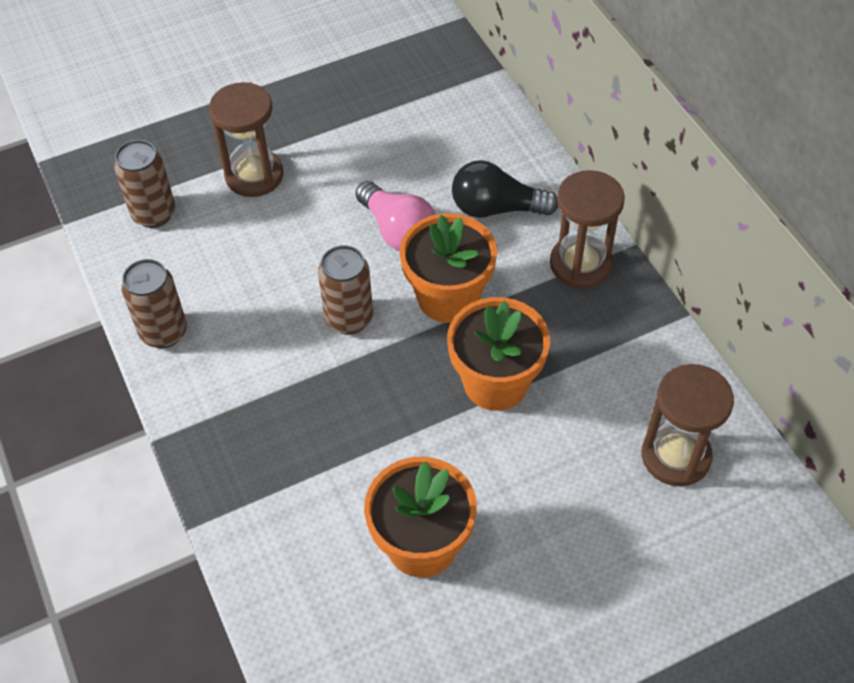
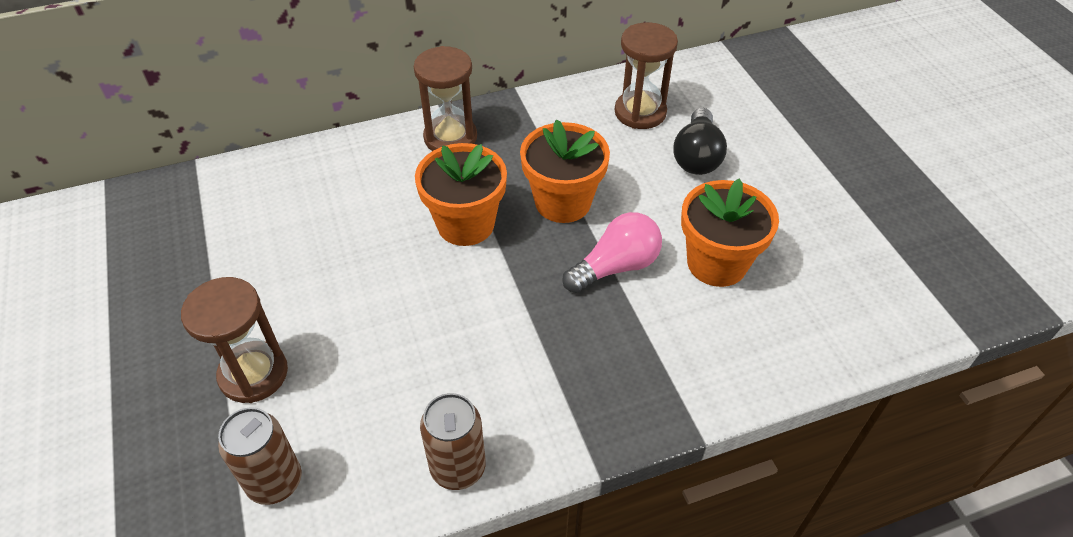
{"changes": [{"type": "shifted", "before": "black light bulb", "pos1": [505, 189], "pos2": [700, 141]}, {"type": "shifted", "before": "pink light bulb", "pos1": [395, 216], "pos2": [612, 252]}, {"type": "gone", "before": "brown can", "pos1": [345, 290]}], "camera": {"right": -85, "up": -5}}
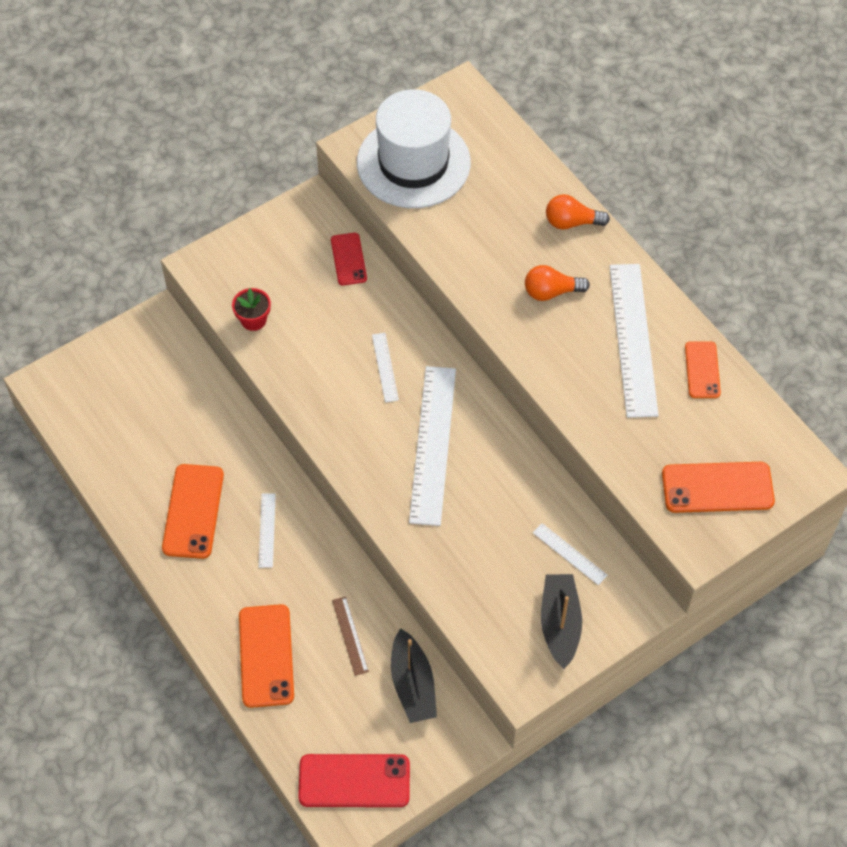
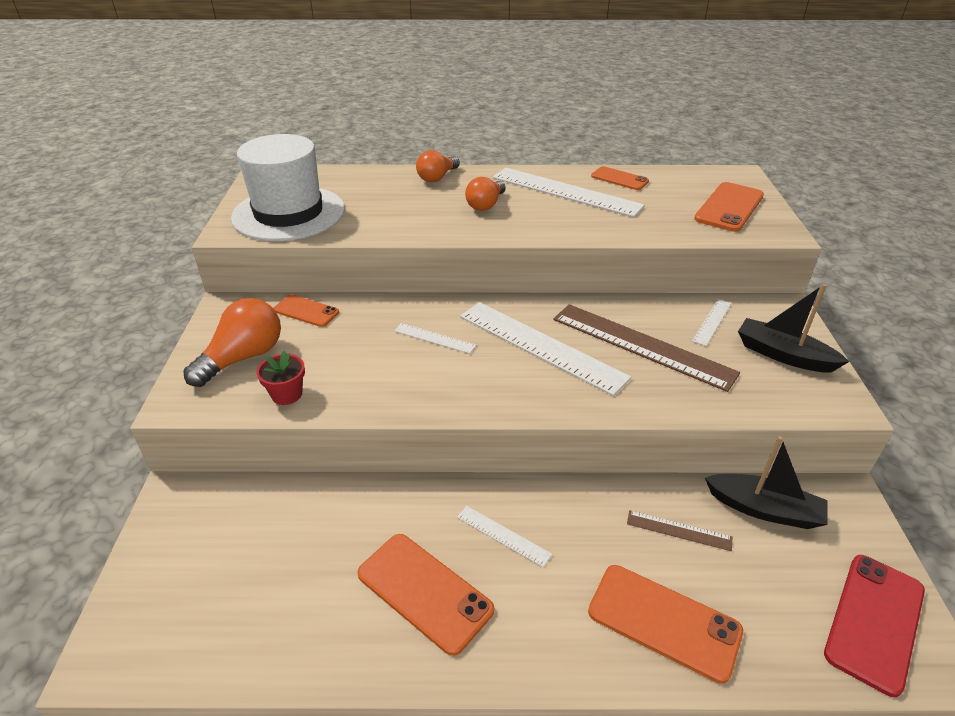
{"changes": [{"type": "repainted", "before": "red phone", "after": "orange phone", "pos1": [349, 259], "pos2": [306, 311]}, {"type": "rotated", "before": "white ruler", "pos1": [570, 554], "pos2": [711, 322], "turn": -45}, {"type": "new", "after": "orange light bulb", "pos2": [232, 342]}, {"type": "new", "after": "brown ruler", "pos2": [647, 348]}], "camera": {"right": -55, "up": -20}}
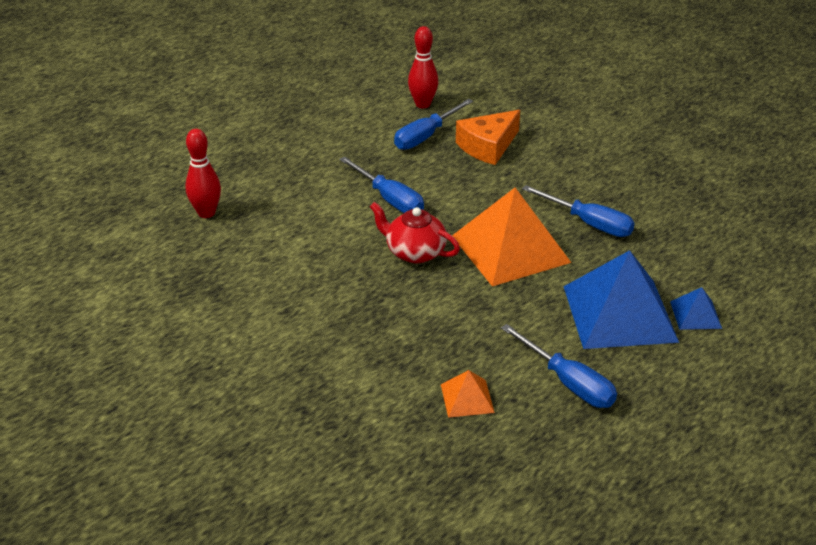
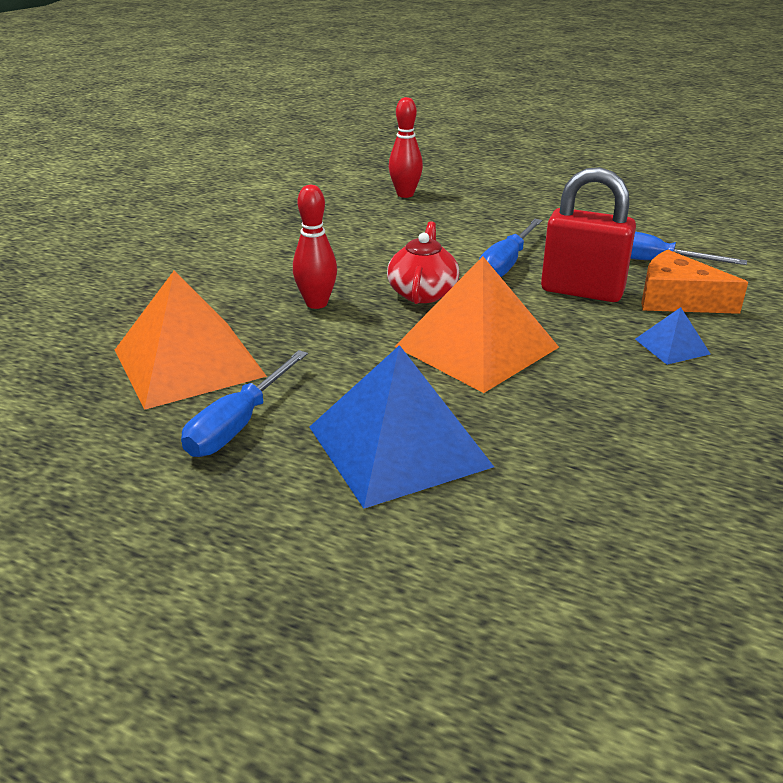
{"changes": [{"type": "shifted", "before": "red bowling pin", "pos1": [423, 67], "pos2": [315, 247]}, {"type": "gone", "before": "blue screwdriver", "pos1": [578, 211]}, {"type": "shifted", "before": "blue pyramid", "pos1": [696, 308], "pos2": [672, 336]}, {"type": "scaled", "before": "orange pyramid", "pos1": [468, 394], "pos2": [191, 340], "scale": 2.22}, {"type": "new", "after": "red padlock", "pos2": [588, 234]}], "camera": {"right": 70, "up": -5}}
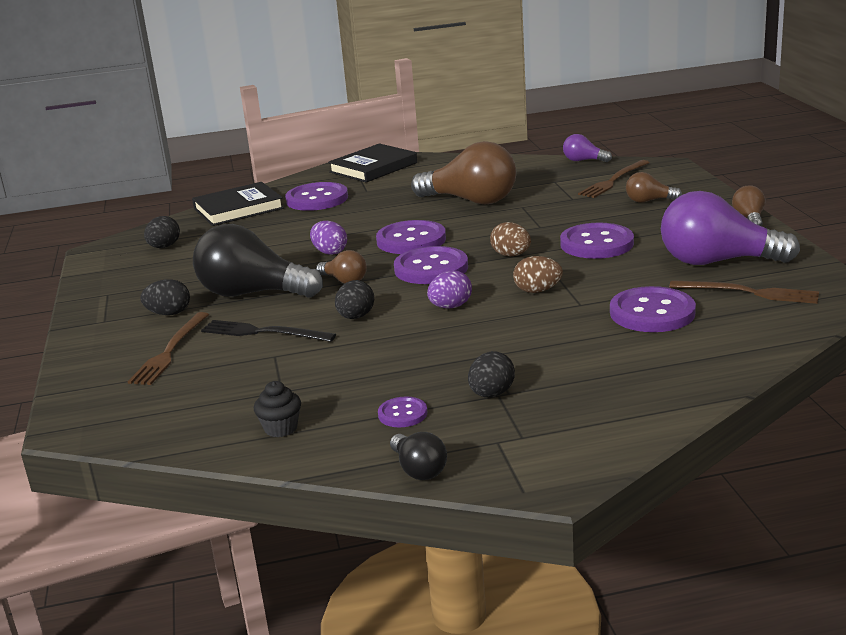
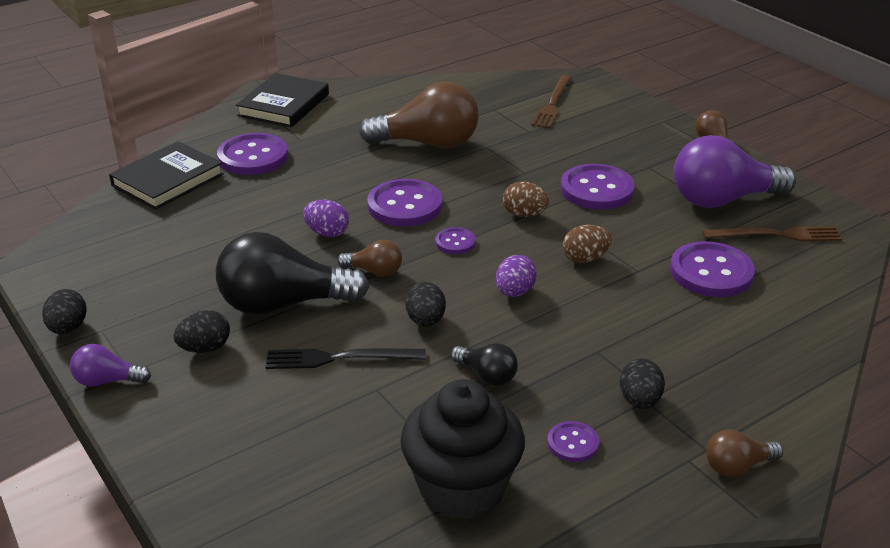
{"changes": [{"type": "shifted", "before": "purple light bulb", "pos1": [587, 148], "pos2": [110, 365]}, {"type": "shifted", "before": "brown light bulb", "pos1": [654, 187], "pos2": [744, 453]}, {"type": "shifted", "before": "black egg", "pos1": [162, 232], "pos2": [64, 311]}, {"type": "scaled", "before": "purple button", "pos1": [431, 265], "pos2": [455, 240], "scale": 0.52}, {"type": "gone", "before": "brown fork", "pos1": [168, 348]}, {"type": "scaled", "before": "black cupcake", "pos1": [277, 409], "pos2": [462, 449], "scale": 2.35}, {"type": "shifted", "before": "black light bulb", "pos1": [418, 456], "pos2": [484, 364]}], "camera": {"right": -25, "up": 10}}
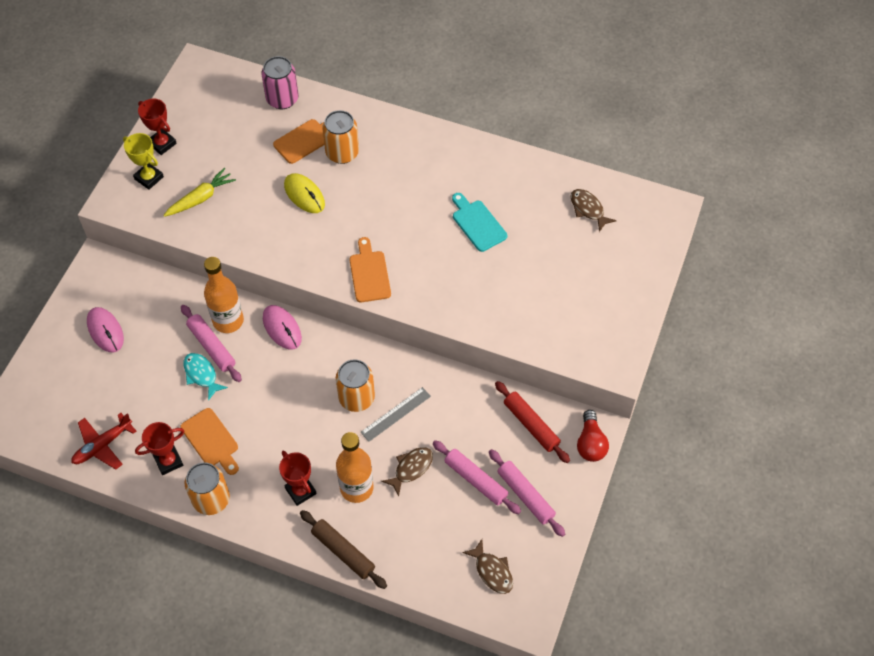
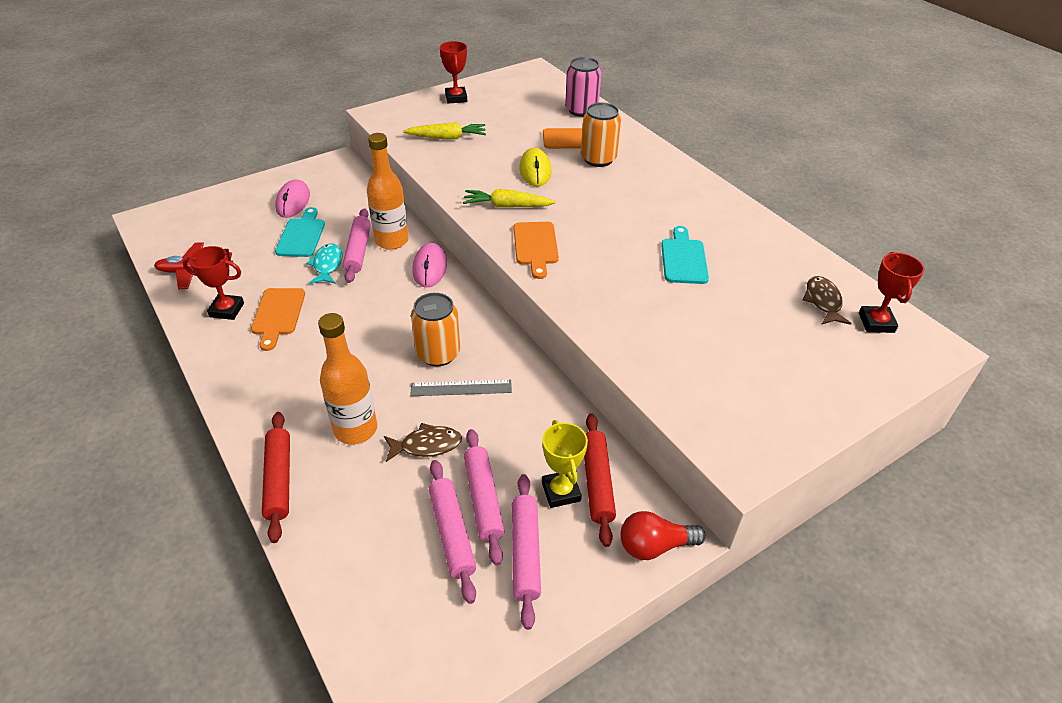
{"changes": [{"type": "shifted", "before": "yellow trophy", "pos1": [143, 161], "pos2": [565, 464]}, {"type": "rotated", "before": "orange cutting board", "pos1": [370, 269], "pos2": [536, 250], "turn": 150}, {"type": "rotated", "before": "red light bulb", "pos1": [593, 436], "pos2": [663, 535], "turn": 45}, {"type": "shifted", "before": "red trophy", "pos1": [298, 478], "pos2": [891, 292]}, {"type": "gone", "before": "orange can", "pos1": [207, 488]}, {"type": "repainted", "before": "brown rolling pin", "after": "red rolling pin", "pos1": [343, 549], "pos2": [276, 477]}, {"type": "gone", "before": "brown fish", "pos1": [487, 566]}, {"type": "new", "after": "yellow carrot", "pos2": [509, 198]}, {"type": "new", "after": "turquoise cutting board", "pos2": [300, 232]}, {"type": "new", "after": "pink rolling pin", "pos2": [452, 532]}], "camera": {"right": 35, "up": -15}}
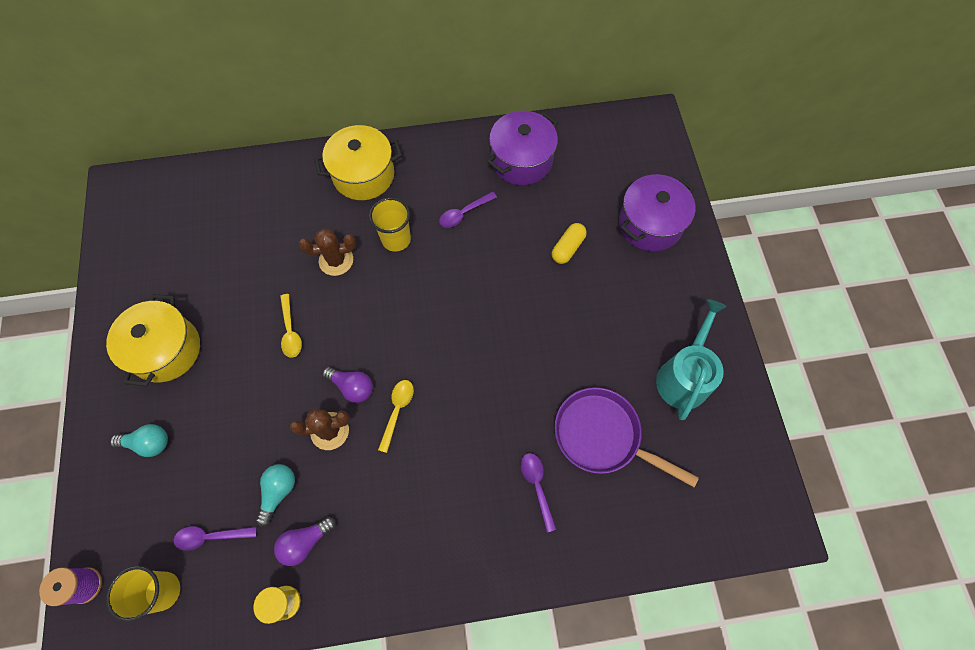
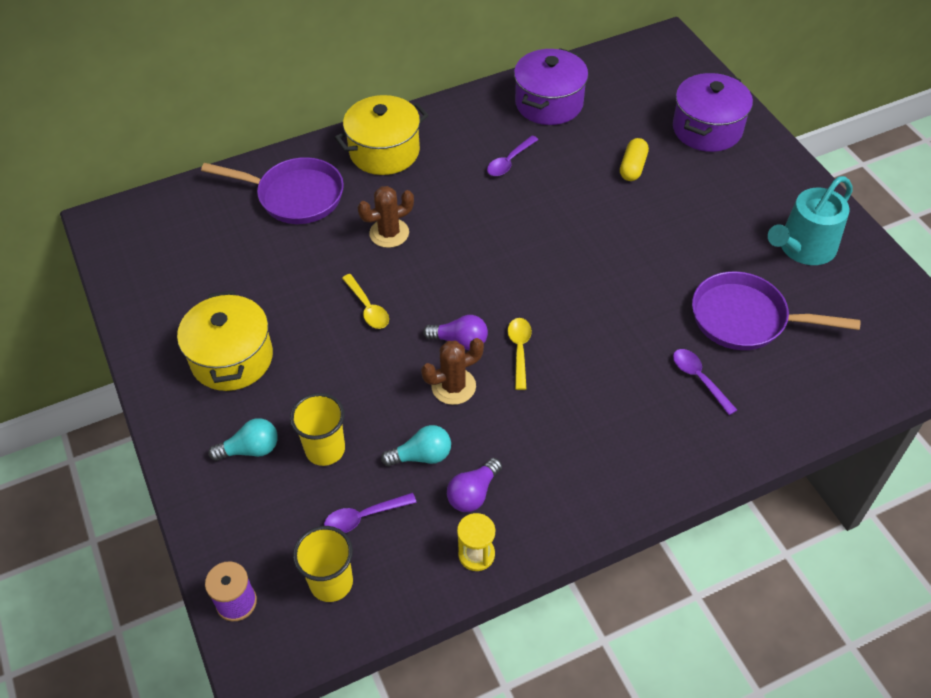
{"changes": [{"type": "shifted", "before": "yellow cup", "pos1": [390, 224], "pos2": [317, 429]}, {"type": "rotated", "before": "turquoise watering can", "pos1": [691, 359], "pos2": [810, 220], "turn": -135}, {"type": "rotated", "before": "turquoise light bulb", "pos1": [275, 495], "pos2": [416, 445], "turn": 75}, {"type": "new", "after": "purple pan", "pos2": [272, 190]}], "camera": {"right": -15, "up": -15}}
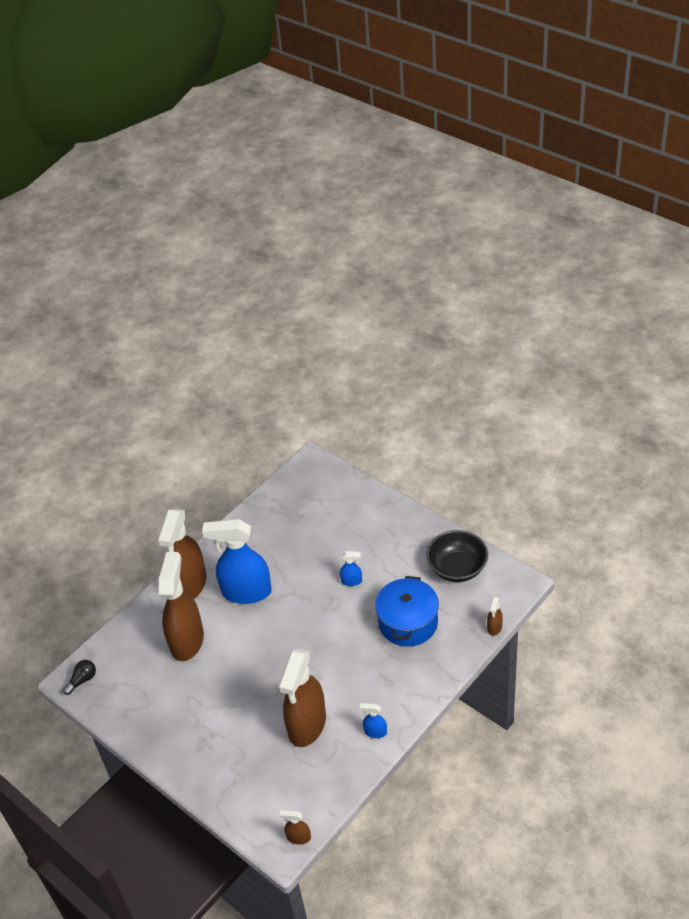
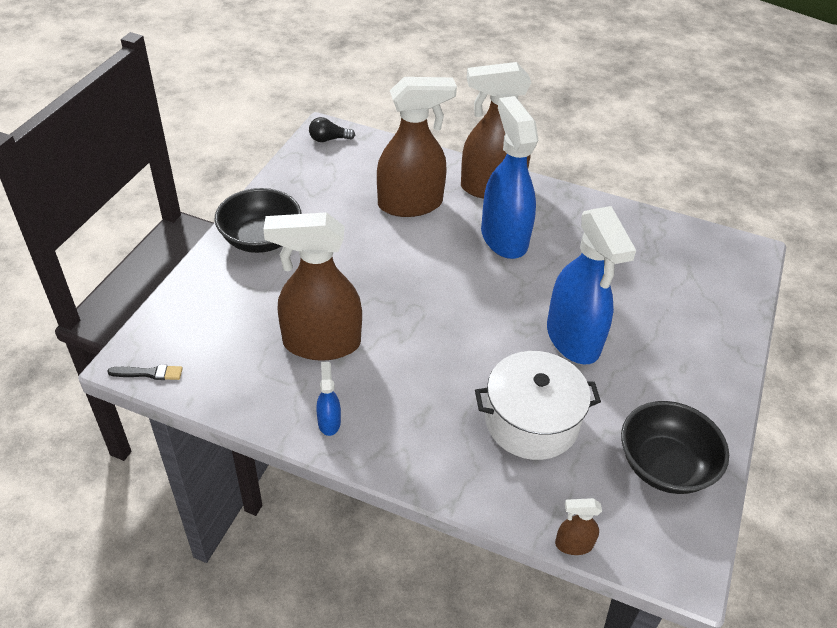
{"changes": [{"type": "scaled", "before": "blue spray bottle", "pos1": [351, 568], "pos2": [591, 285], "scale": 2.4}, {"type": "repainted", "before": "blue pot", "after": "white pot", "pos1": [407, 611], "pos2": [538, 405]}, {"type": "rotated", "before": "black light bulb", "pos1": [79, 677], "pos2": [332, 129], "turn": 150}, {"type": "swapped", "before": "brown spray bottle", "after": "black brush", "pos1": [295, 827], "pos2": [145, 372]}, {"type": "new", "after": "black bowl", "pos2": [257, 220]}], "camera": {"right": 65, "up": 0}}
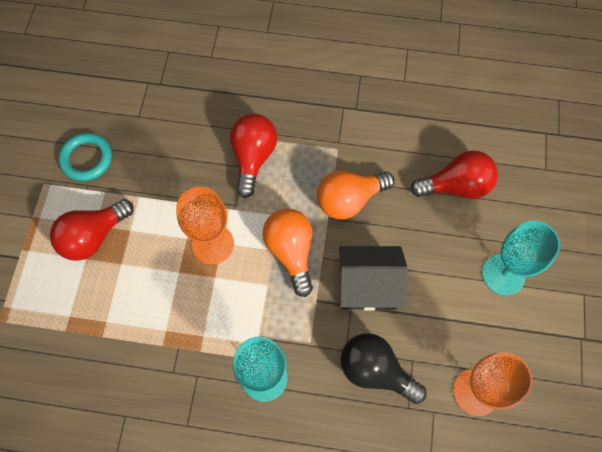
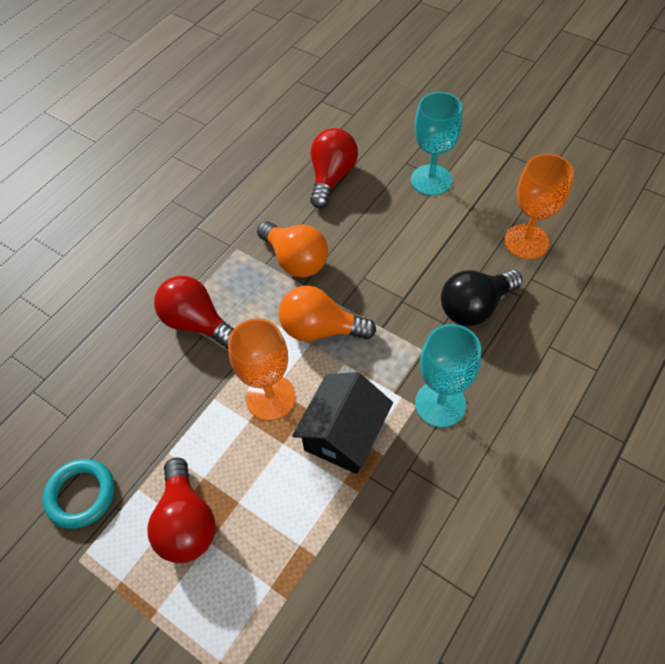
{"changes": [{"type": "rotated", "before": "orange light bulb", "pos1": [355, 195], "pos2": [292, 249], "turn": -45}, {"type": "shifted", "before": "black house", "pos1": [373, 278], "pos2": [342, 423]}], "camera": {"right": -60, "up": -10}}
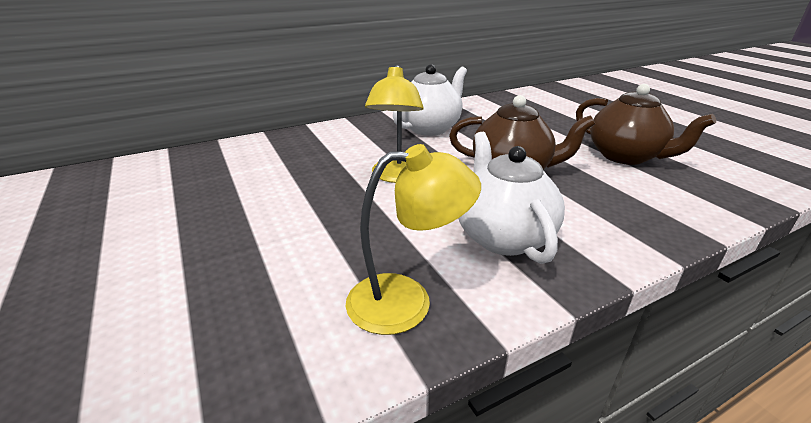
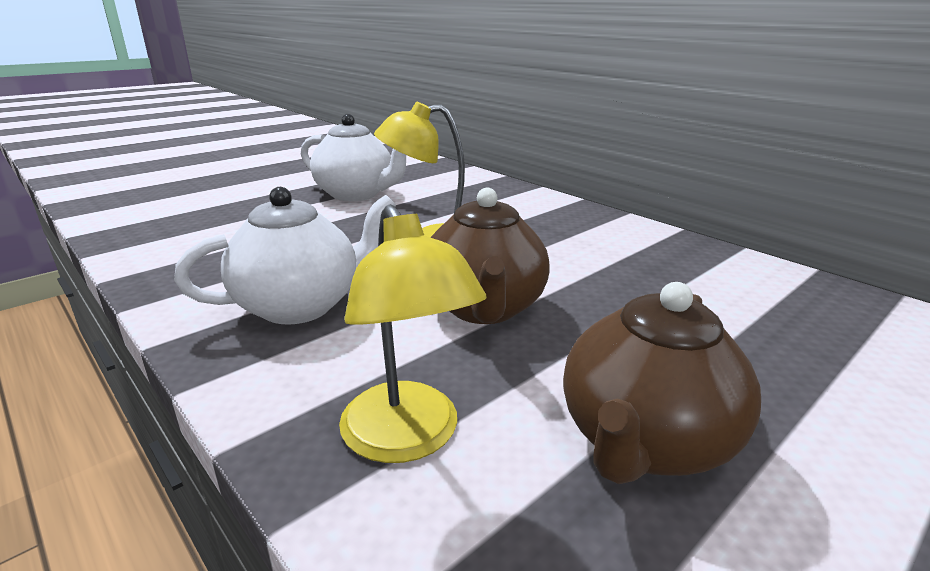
{"changes": [{"type": "shifted", "before": "white teapot", "pos1": [430, 100], "pos2": [353, 157]}, {"type": "shifted", "before": "yellow lamp", "pos1": [413, 239], "pos2": [413, 333]}], "camera": {"right": 75, "up": -5}}
